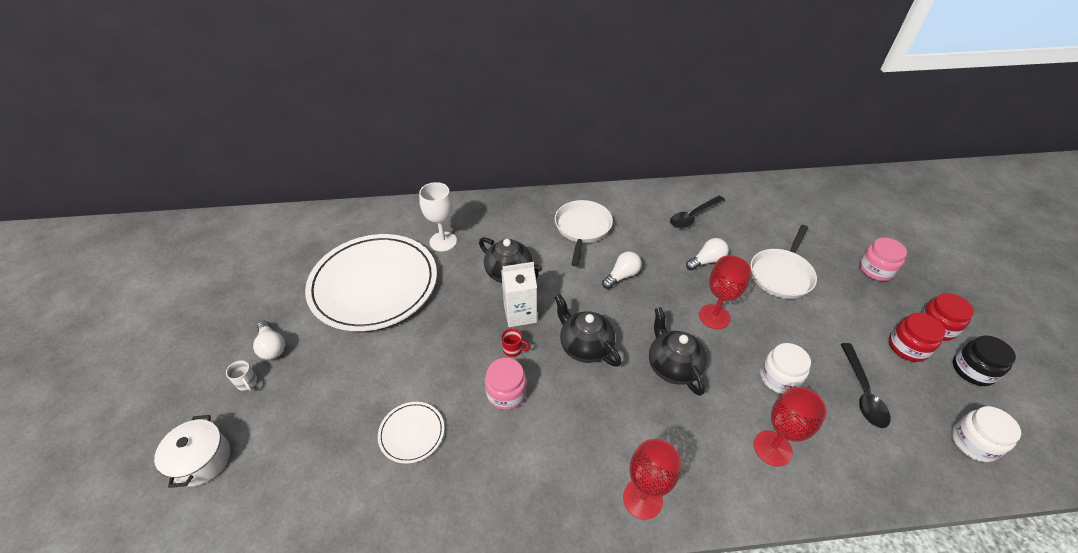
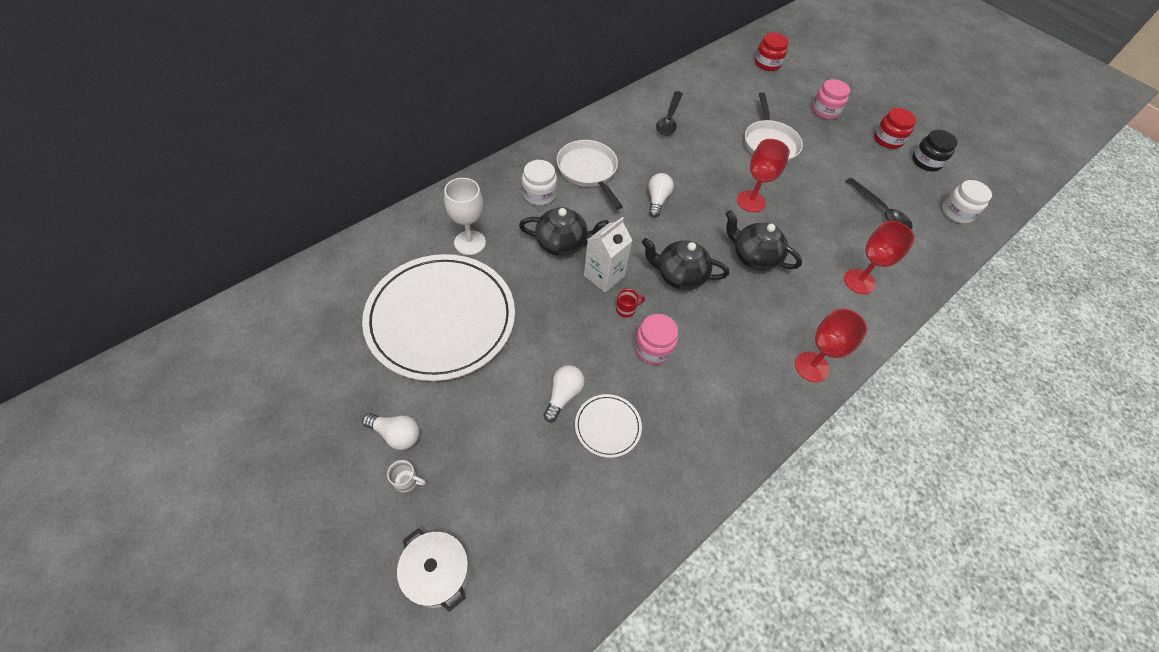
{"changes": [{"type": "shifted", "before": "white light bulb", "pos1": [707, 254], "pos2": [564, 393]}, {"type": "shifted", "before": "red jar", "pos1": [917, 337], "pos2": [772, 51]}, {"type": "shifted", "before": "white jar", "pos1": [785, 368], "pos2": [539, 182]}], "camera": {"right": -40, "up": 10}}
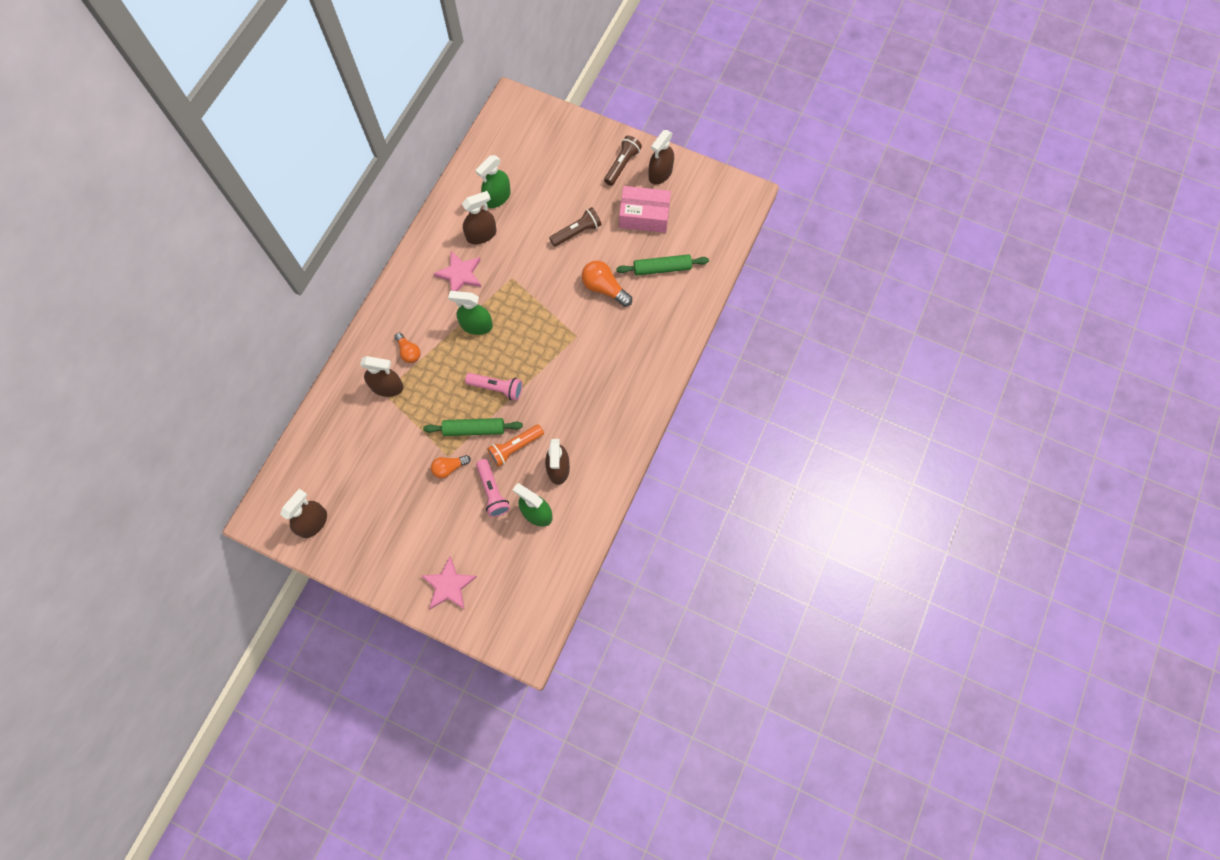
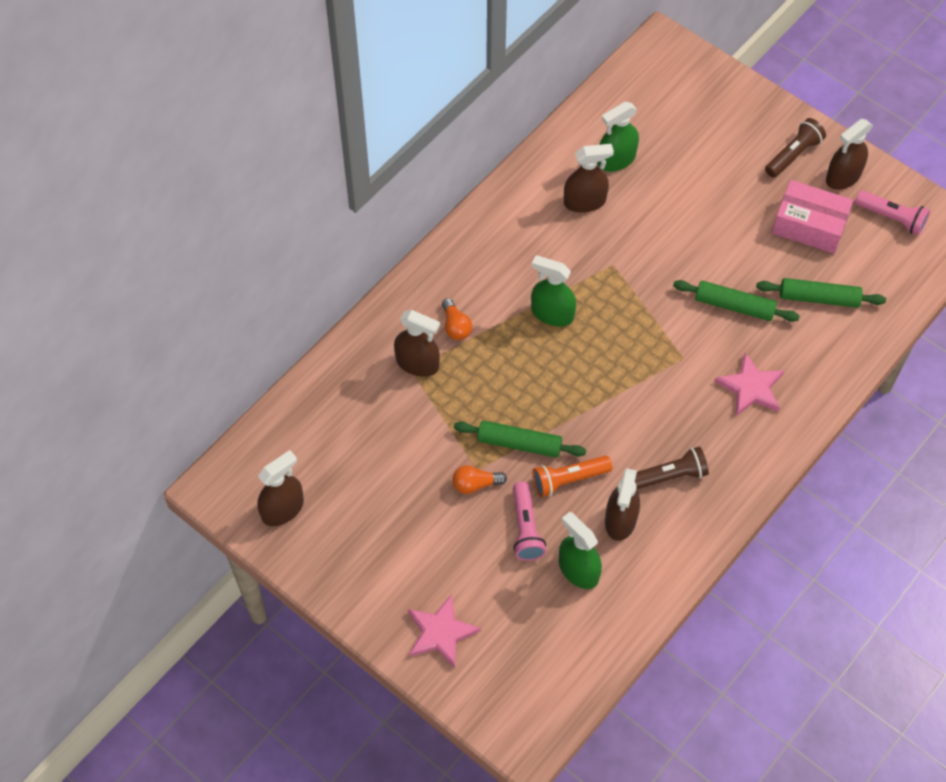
{"changes": [{"type": "shifted", "before": "brown flashlight", "pos1": [575, 227], "pos2": [672, 467]}, {"type": "shifted", "before": "pink star", "pos1": [457, 271], "pos2": [750, 384]}, {"type": "swapped", "before": "orange light bulb", "after": "green rolling pin", "pos1": [607, 284], "pos2": [736, 301]}, {"type": "shifted", "before": "pink flashlight", "pos1": [494, 387], "pos2": [892, 212]}], "camera": {"right": 15, "up": -10}}
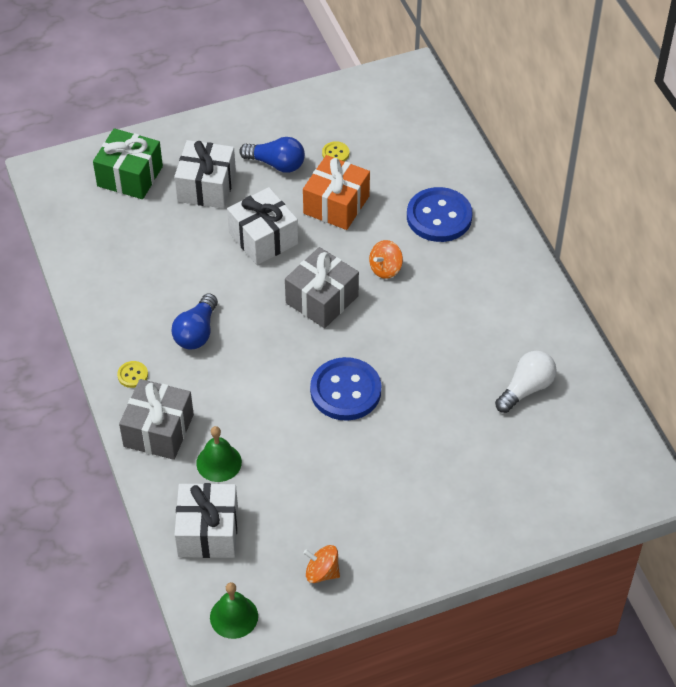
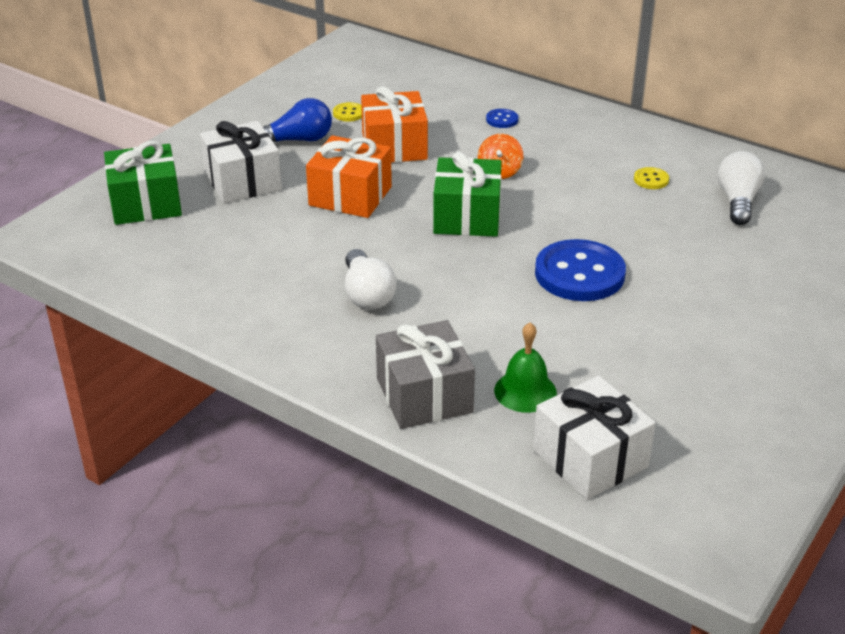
{"changes": [{"type": "repainted", "before": "white gift", "after": "orange gift", "pos1": [262, 226], "pos2": [349, 176]}, {"type": "scaled", "before": "blue button", "pos1": [440, 214], "pos2": [502, 118], "scale": 0.43}, {"type": "repainted", "before": "grey gift", "after": "green gift", "pos1": [322, 287], "pos2": [467, 194]}, {"type": "repainted", "before": "blue light bulb", "after": "white light bulb", "pos1": [194, 321], "pos2": [371, 279]}, {"type": "shifted", "before": "yellow button", "pos1": [132, 374], "pos2": [651, 178]}, {"type": "gone", "before": "orange spinning top", "pos1": [321, 564]}, {"type": "gone", "before": "green bell", "pos1": [234, 610]}], "camera": {"right": -35, "up": -15}}
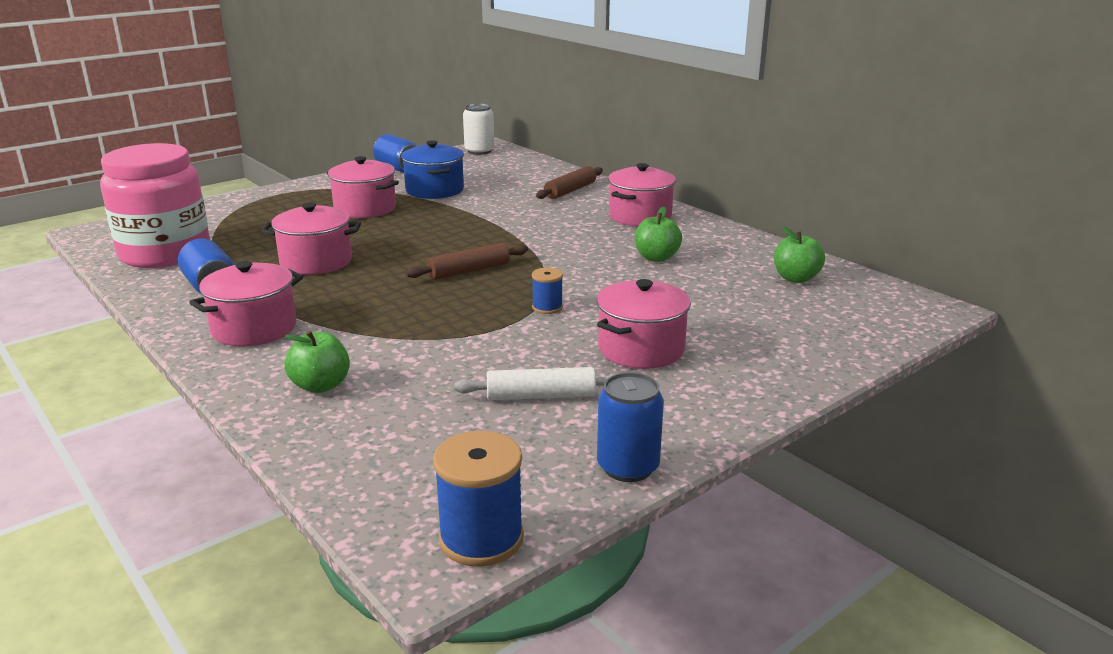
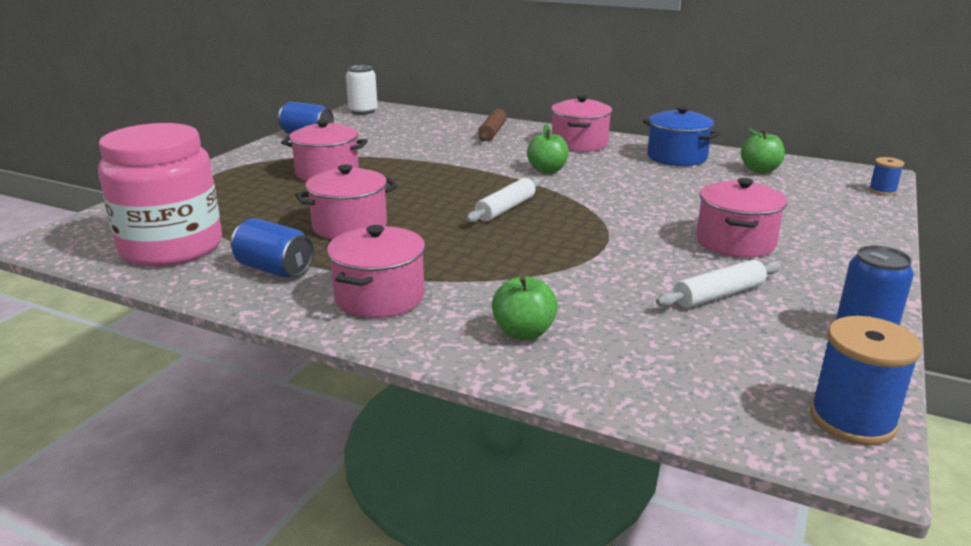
{"changes": [{"type": "shifted", "before": "blue pot", "pos1": [432, 169], "pos2": [681, 136]}, {"type": "shifted", "before": "green apple", "pos1": [658, 234], "pos2": [548, 149]}, {"type": "repainted", "before": "brown rolling pin", "after": "white rolling pin", "pos1": [467, 261], "pos2": [503, 200]}, {"type": "shifted", "before": "blue spool", "pos1": [547, 291], "pos2": [886, 176]}], "camera": {"right": -25, "up": 0}}
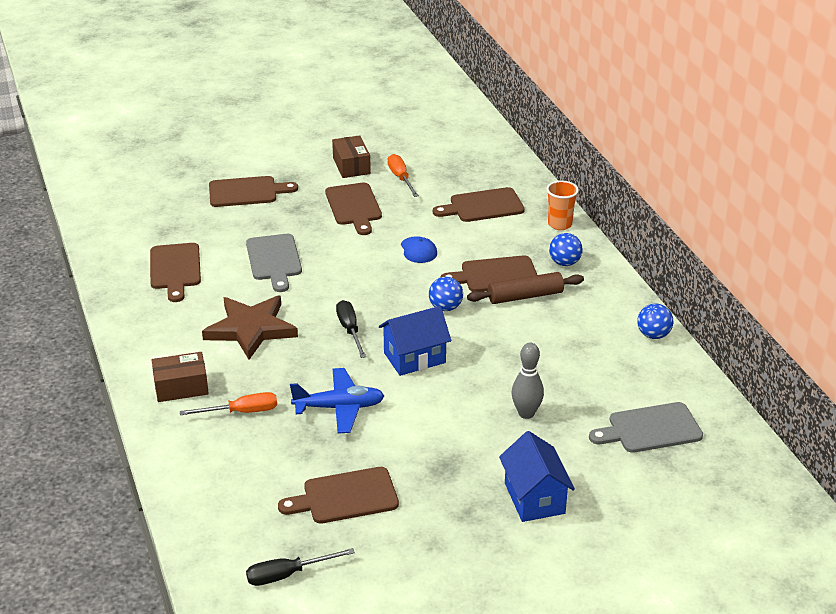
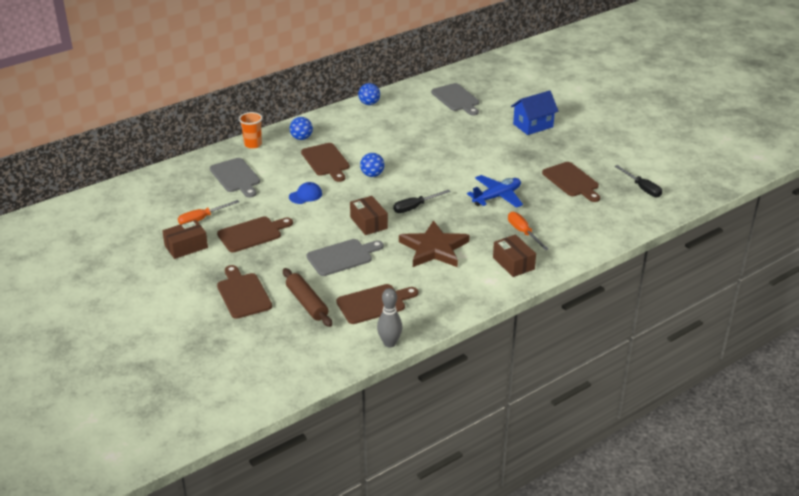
{"changes": [{"type": "repainted", "before": "brown cutting board", "after": "grey cutting board", "pos1": [479, 204], "pos2": [235, 178]}, {"type": "shifted", "before": "brown rolling pin", "pos1": [525, 288], "pos2": [307, 297]}, {"type": "gone", "before": "blue house", "pos1": [415, 341]}, {"type": "shifted", "before": "grey bowling pin", "pos1": [528, 381], "pos2": [389, 317]}, {"type": "rotated", "before": "blue plane", "pos1": [337, 401], "pos2": [495, 191], "turn": 75}, {"type": "new", "after": "brown box", "pos2": [369, 215]}], "camera": {"right": -105, "up": 0}}
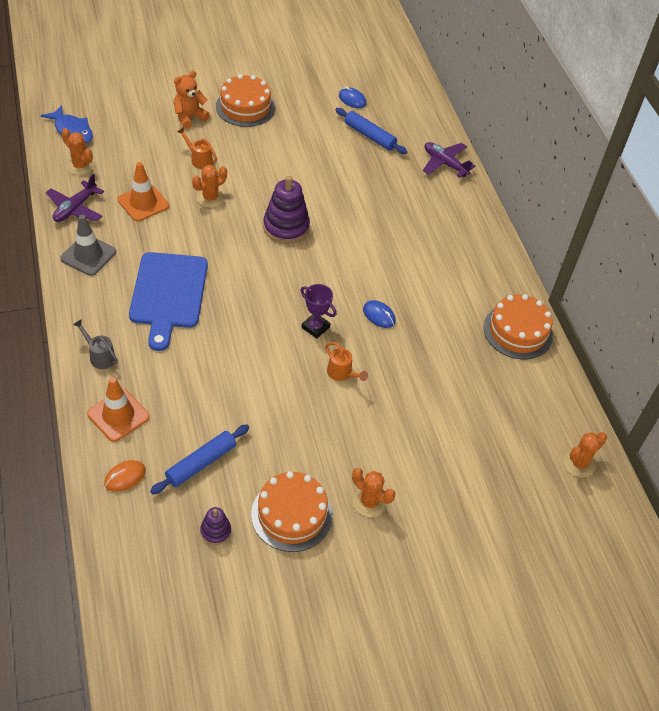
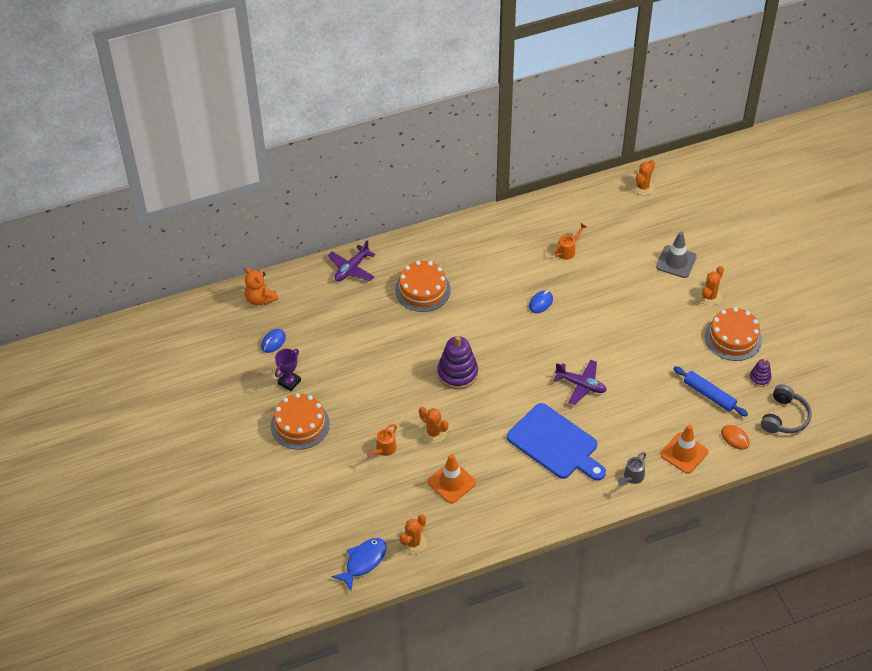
{"changes": [{"type": "shifted", "before": "orange teddy bear", "pos1": [192, 100], "pos2": [261, 286]}, {"type": "gone", "before": "blue rolling pin", "pos1": [371, 131]}, {"type": "shifted", "before": "purple plane", "pos1": [74, 198], "pos2": [580, 382]}, {"type": "shifted", "before": "grey traffic cone", "pos1": [88, 245], "pos2": [676, 255]}, {"type": "rotated", "before": "blue cutting board", "pos1": [168, 301], "pos2": [556, 442], "turn": 45}, {"type": "shifted", "before": "purple trophy", "pos1": [319, 311], "pos2": [288, 370]}, {"type": "shifted", "before": "orange cake", "pos1": [518, 327], "pos2": [423, 286]}, {"type": "shifted", "before": "orange watering can", "pos1": [346, 361], "pos2": [571, 241]}, {"type": "rotated", "before": "orange cactus", "pos1": [585, 454], "pos2": [643, 177], "turn": 75}, {"type": "new", "after": "grey headphones", "pos2": [786, 408]}], "camera": {"right": -90, "up": 0}}
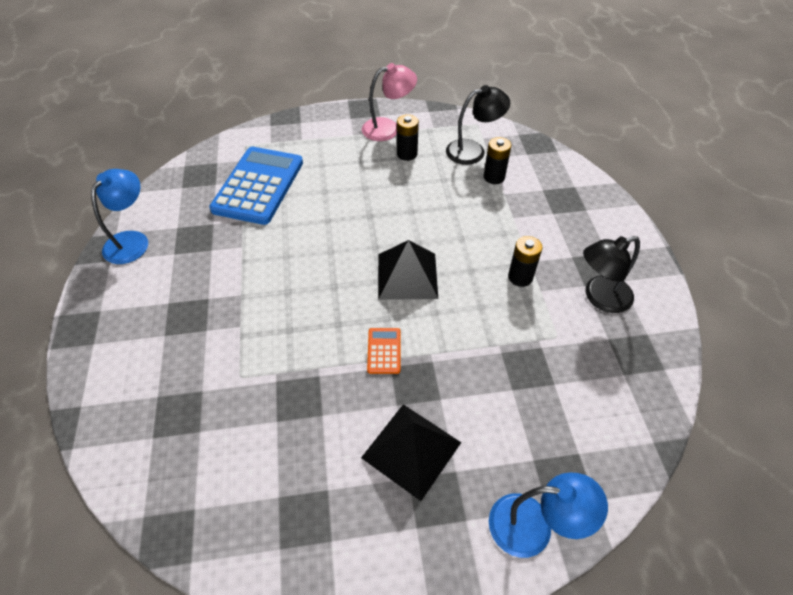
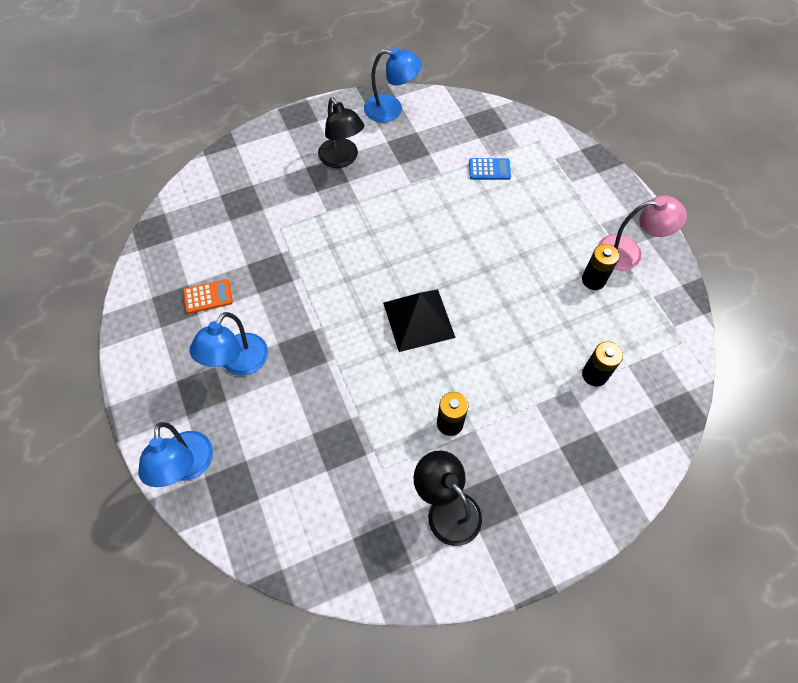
{"changes": [{"type": "rotated", "before": "pink lamp", "pos1": [389, 102], "pos2": [642, 233], "turn": -60}, {"type": "shifted", "before": "black lamp", "pos1": [478, 125], "pos2": [341, 132]}, {"type": "scaled", "before": "blue calculator", "pos1": [256, 186], "pos2": [490, 169], "scale": 0.42}, {"type": "shifted", "before": "orange calculator", "pos1": [383, 351], "pos2": [208, 296]}, {"type": "swapped", "before": "black pyramid", "after": "blue lamp", "pos1": [411, 452], "pos2": [228, 343]}], "camera": {"right": 75, "up": 10}}
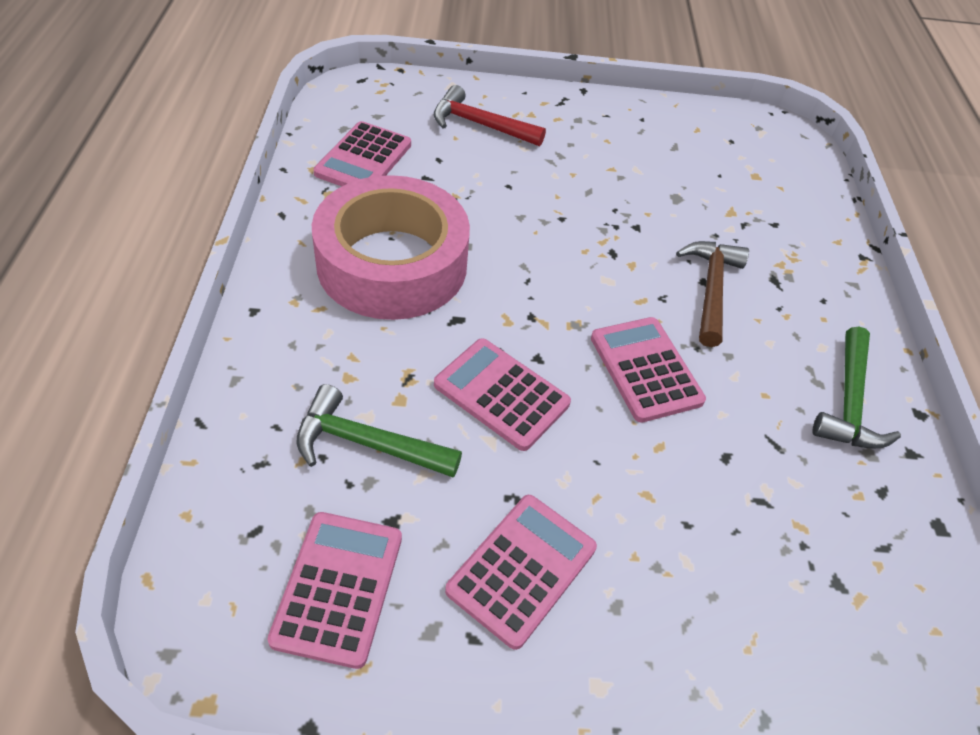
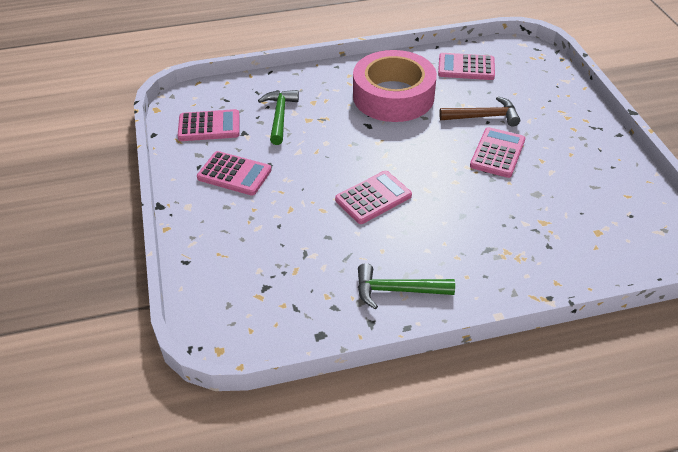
{"changes": [{"type": "gone", "before": "red hammer", "pos1": [490, 115]}, {"type": "shifted", "before": "brown hammer", "pos1": [712, 294], "pos2": [479, 111]}, {"type": "shifted", "before": "pink calculator", "pos1": [502, 394], "pos2": [497, 152]}], "camera": {"right": 80, "up": -5}}
